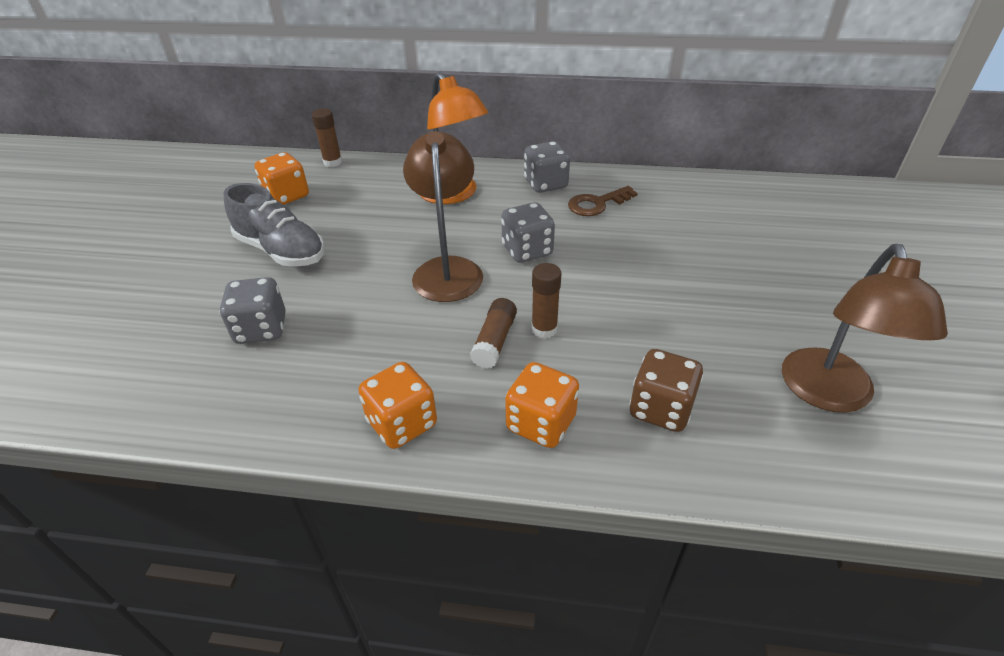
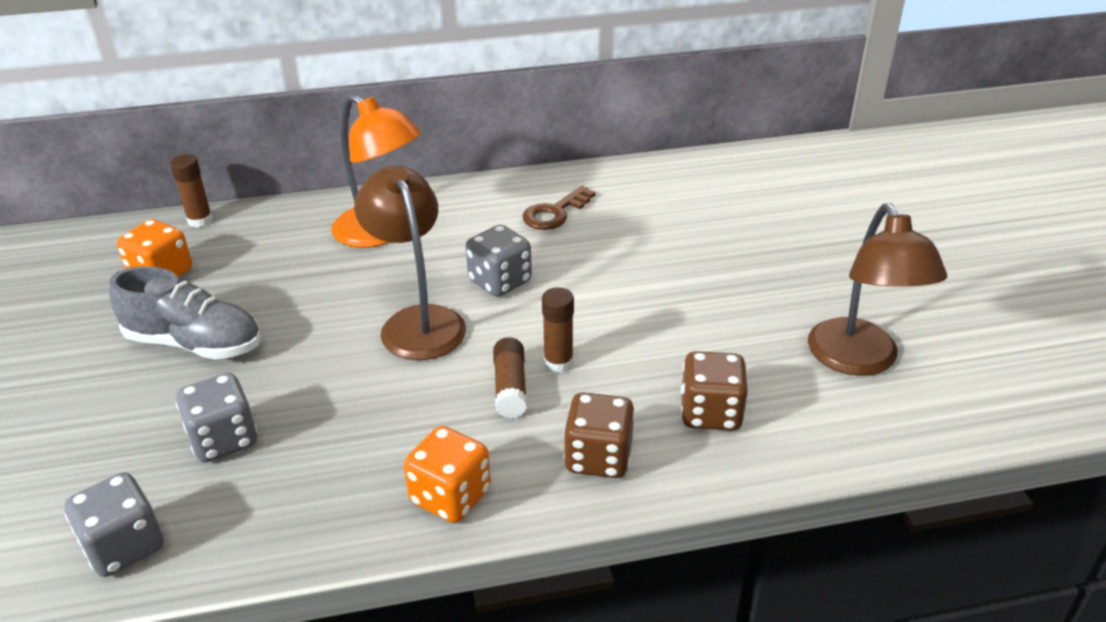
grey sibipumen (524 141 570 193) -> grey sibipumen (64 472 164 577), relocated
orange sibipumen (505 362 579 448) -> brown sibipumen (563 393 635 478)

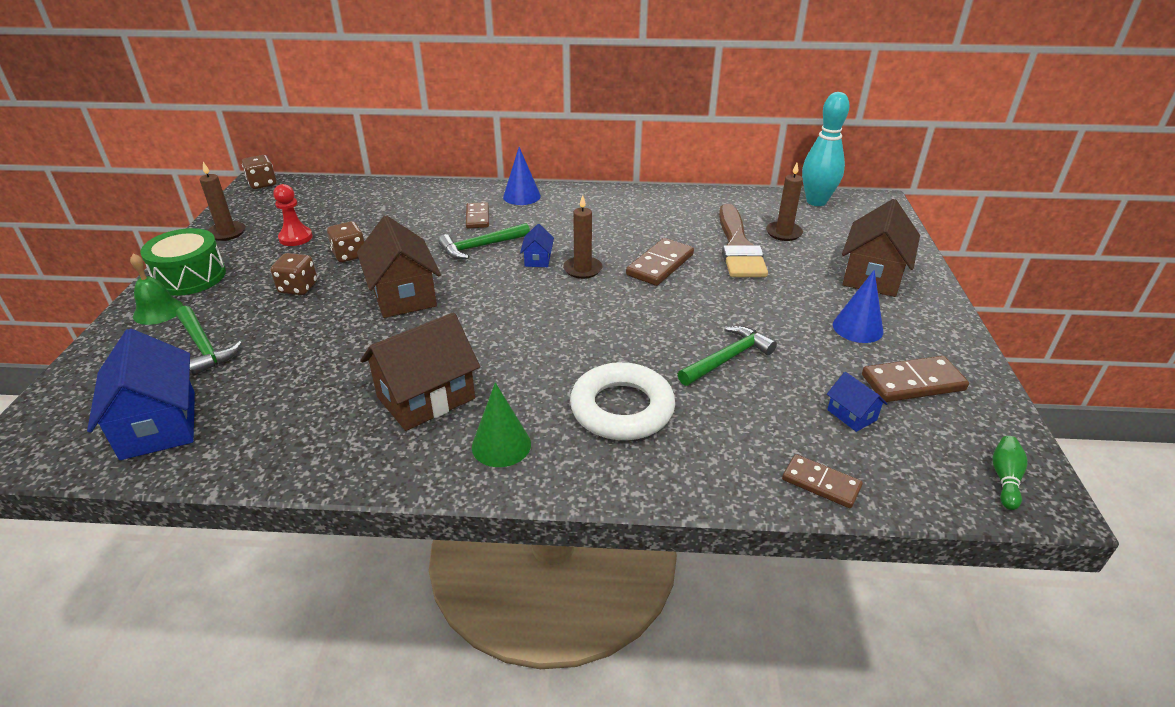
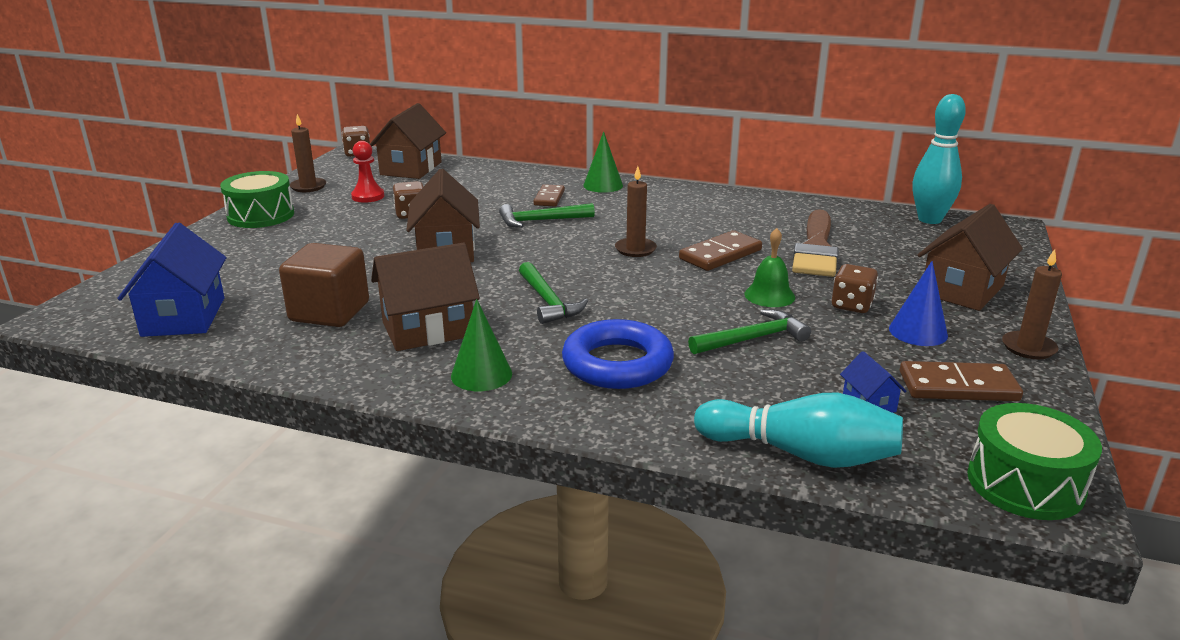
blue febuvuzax (503 147 541 205) -> green febuvuzax (583 131 623 193)
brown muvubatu (766 163 803 241) -> brown muvubatu (1002 249 1062 359), relocated
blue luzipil (520 224 554 267) -> none
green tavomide (130 253 183 325) -> green tavomide (744 228 795 307), relocated
brown sibipumen (271 253 317 295) -> brown sibipumen (832 264 878 313), relocated
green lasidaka (176 306 242 376) -> green lasidaka (519 262 588 324), relocated
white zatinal (570 362 675 440) -> blue zatinal (562 319 674 389)
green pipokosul (992 436 1028 510) -> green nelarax (967 403 1102 520)
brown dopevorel (782 454 863 508) -> turquoise pipokosul (694 393 903 468)
none -> brown luzipil (370 103 446 179)
none -> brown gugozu (279 243 369 327)

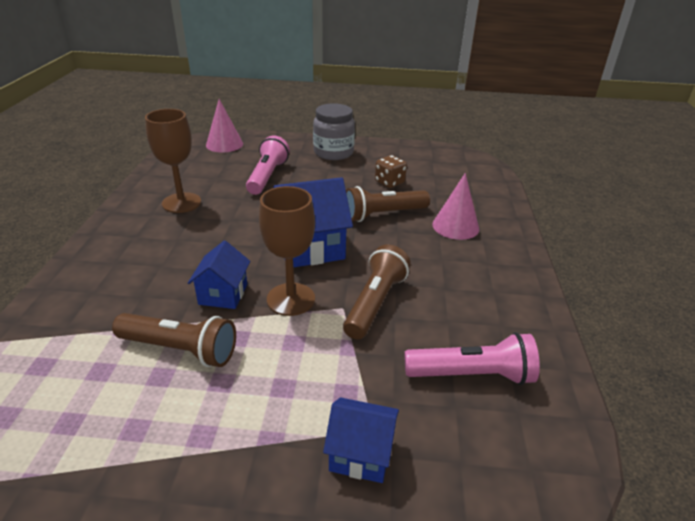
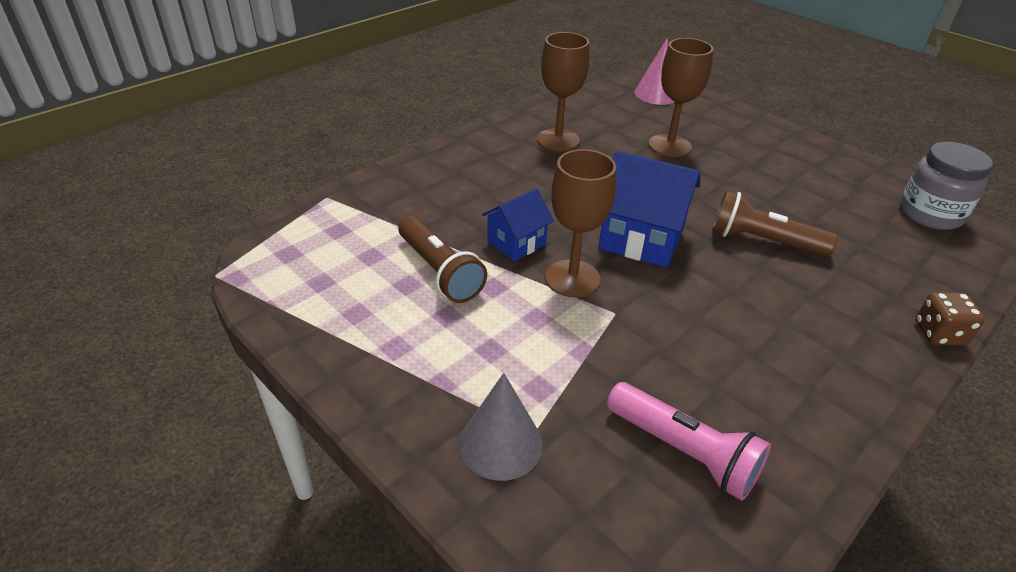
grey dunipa (313 103 355 160) -> grey dunipa (900 142 993 230), relocated
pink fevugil (246 136 290 195) -> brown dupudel (649 38 713 157)
brown sibipumen (375 155 407 188) -> brown sibipumen (916 292 985 346), relocated
pink febuvuzax (432 173 479 240) -> none
brown fevugil (343 245 411 339) -> none
blue luzipil (323 397 399 483) -> grey febuvuzax (459 373 543 481)

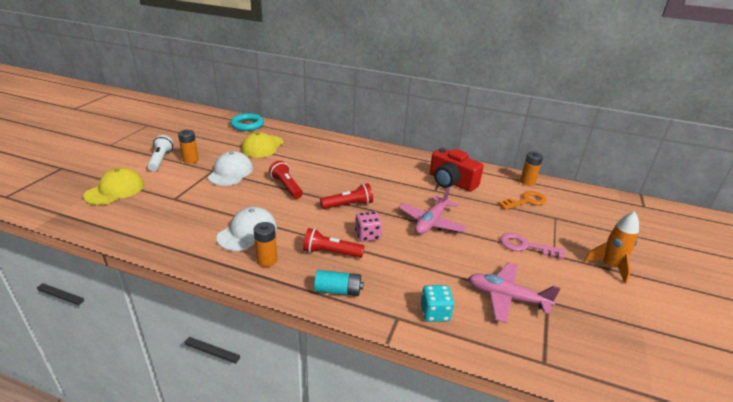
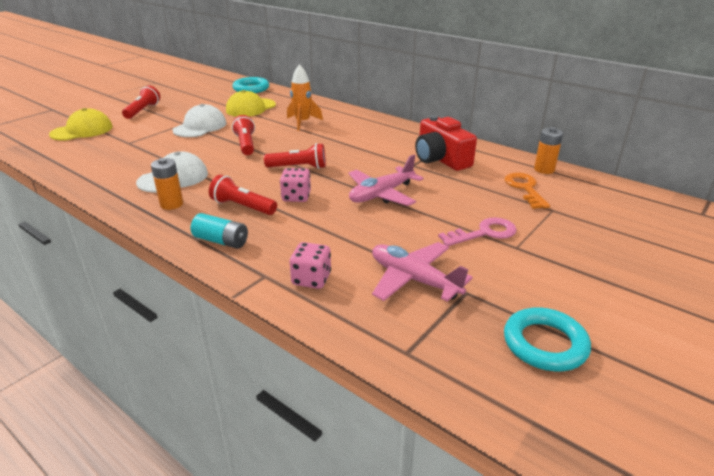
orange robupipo (178 130 199 164) -> none
white fevugil (147 135 173 171) -> red fevugil (122 86 160 119)
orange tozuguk (497 191 547 210) -> orange tozuguk (504 173 550 209), 90 degrees counterclockwise
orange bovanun (584 211 639 284) -> orange bovanun (287 64 323 131), relocated
pink tozuguk (500 233 565 259) -> pink tozuguk (438 217 517 246), 120 degrees clockwise
turquoise sibipumen (421 285 454 322) -> pink sibipumen (290 242 331 289)
none -> turquoise zatinal (504 307 591 372)

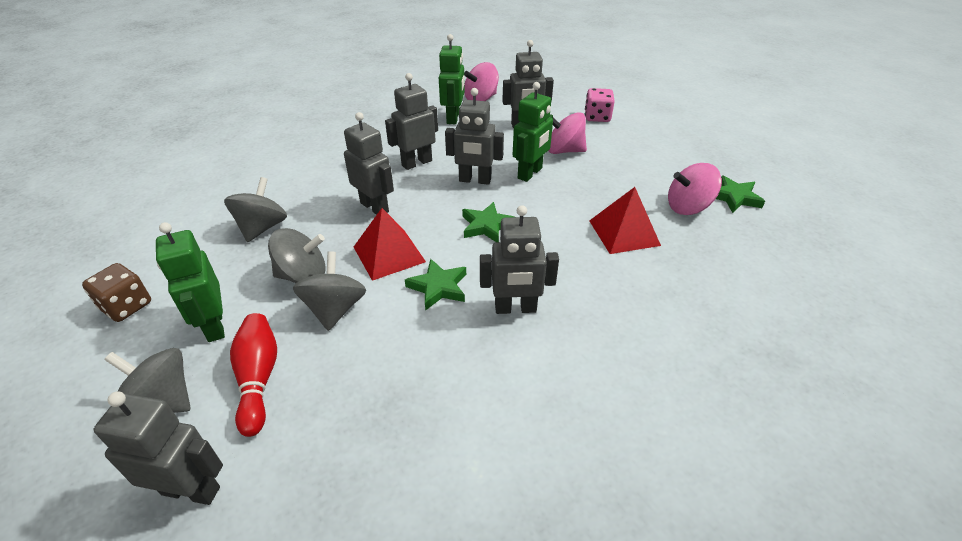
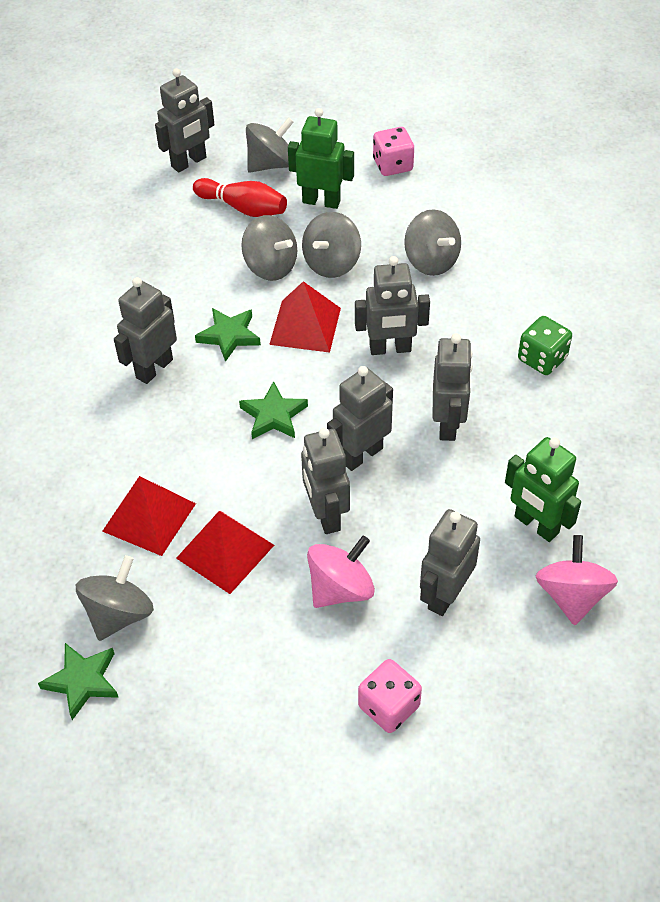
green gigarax (513 82 553 182) -> grey gigarax (301 428 350 534)
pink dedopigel (668 163 722 215) -> grey dedopigel (76 555 154 641)
brown sibipumen (82 263 151 322) -> pink sibipumen (373 127 414 176)
none -> green sibipumen (518 316 572 375)
none -> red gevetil (176 511 274 594)

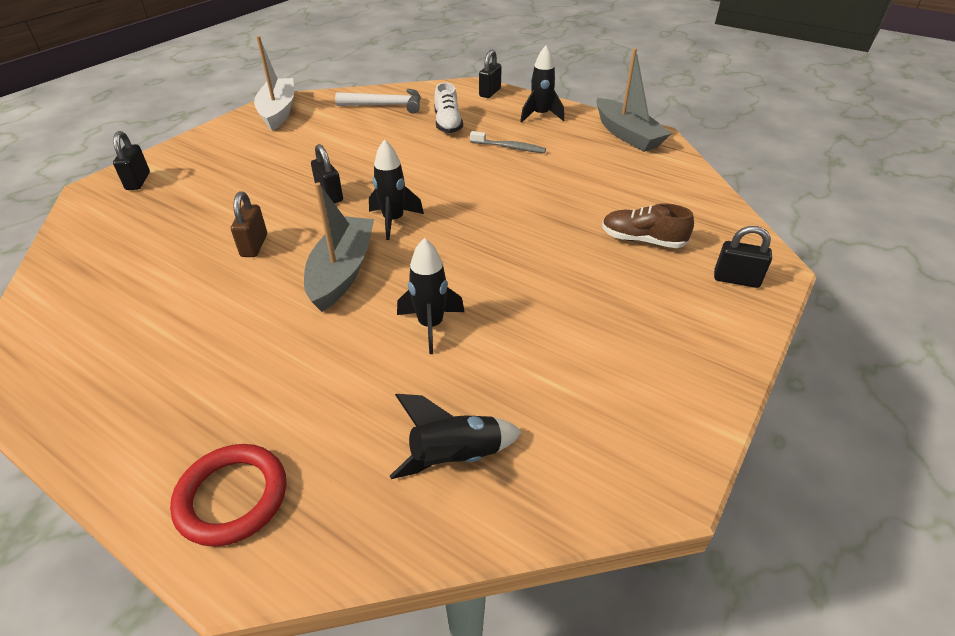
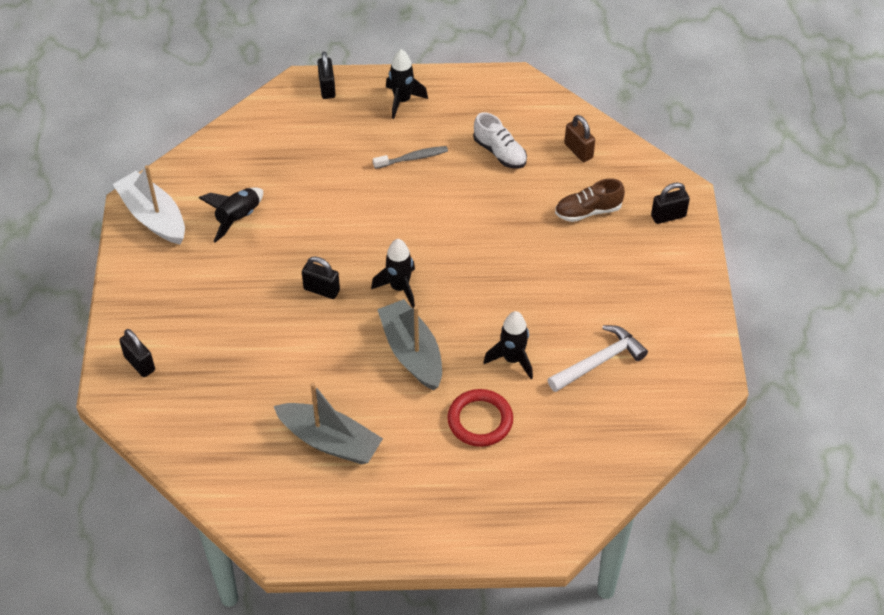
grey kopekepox (597 48 672 152) -> grey kopekepox (274 383 383 464), relocated
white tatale (434 82 463 133) -> white tatale (473 112 527 169), relocated
white lasidaka (335 89 421 114) -> white lasidaka (547 325 648 392), relocated
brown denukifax (231 191 267 257) -> brown denukifax (564 115 595 162), relocated
black bovanun (390 394 522 479) -> black bovanun (199 187 263 243), relocated
red zatinal (170 444 286 547) -> red zatinal (447 389 513 447), relocated

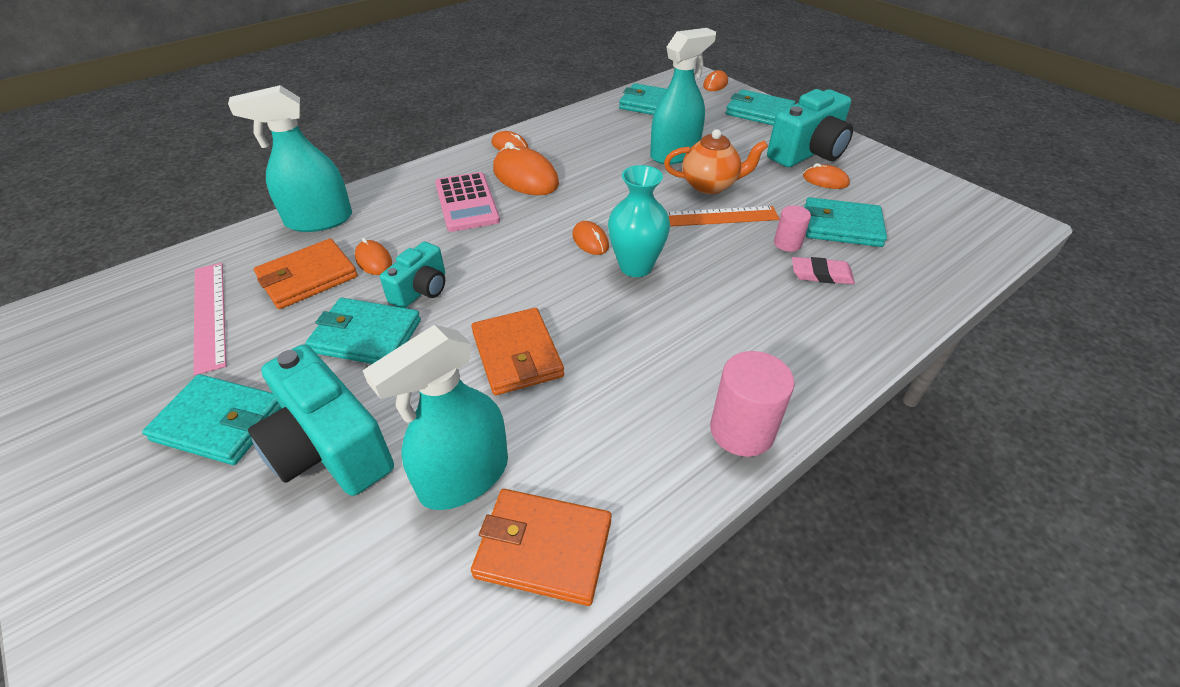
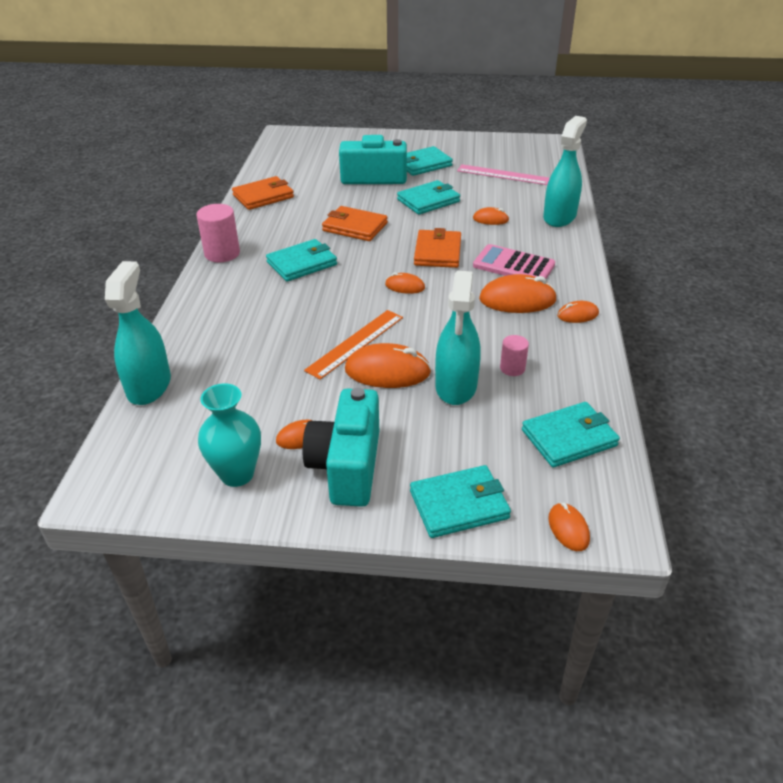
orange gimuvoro (664 129 768 194) -> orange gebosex (345 343 431 388)
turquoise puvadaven (608 165 670 277) -> turquoise puvadaven (198 383 261 487), relocated
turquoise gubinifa (805 197 887 247) -> turquoise gubinifa (266 239 337 281), relocated
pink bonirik (774 205 811 252) -> pink bonirik (500 335 529 376), relocated
orange gubinifa (254 238 358 309) -> orange gubinifa (414 228 461 268), relocated
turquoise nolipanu (380 242 445 308) -> none
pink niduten (792 257 855 284) -> none
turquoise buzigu (362 325 508 510) -> turquoise buzigu (105 261 171 405), relocated

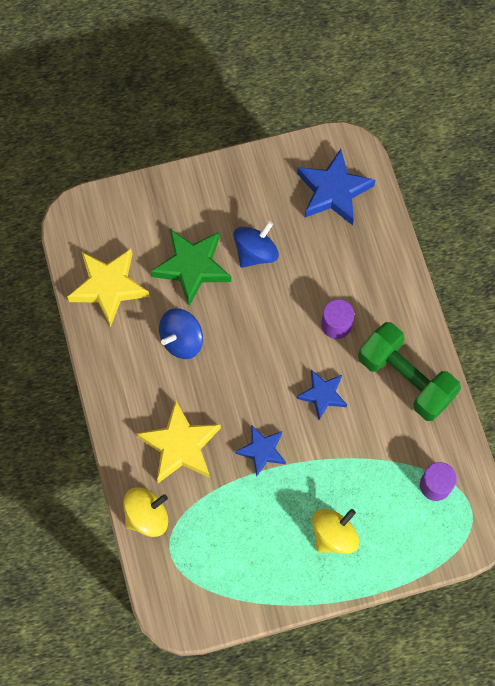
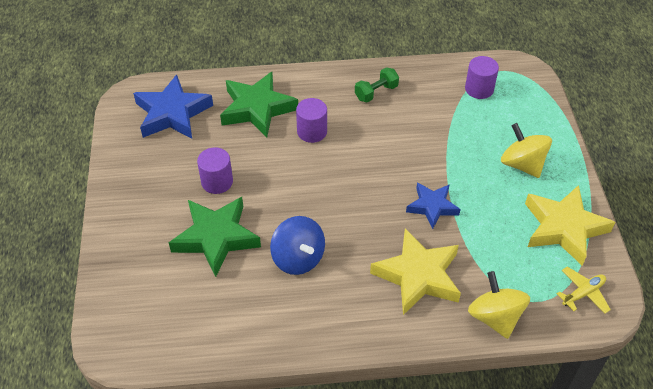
blue dedopigel (234 221 279 268) -> purple bonirik (197 147 233 194)
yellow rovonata (67 249 150 327) -> yellow rovonata (525 185 615 266), relocated
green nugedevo (358 322 461 421) -> green nugedevo (355 67 399 102), x0.47
blue rovonata (297 370 347 420) -> none
none -> green rovonata (220 72 298 138)
none -> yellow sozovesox (557 267 611 313)

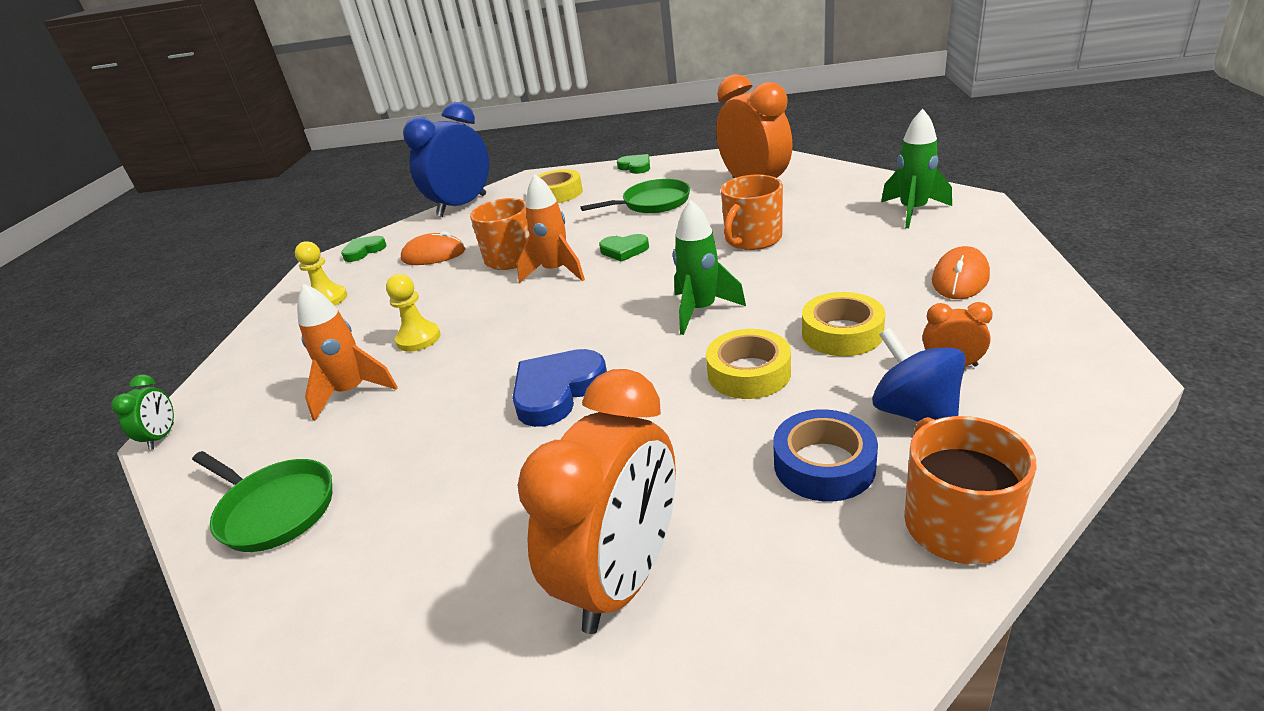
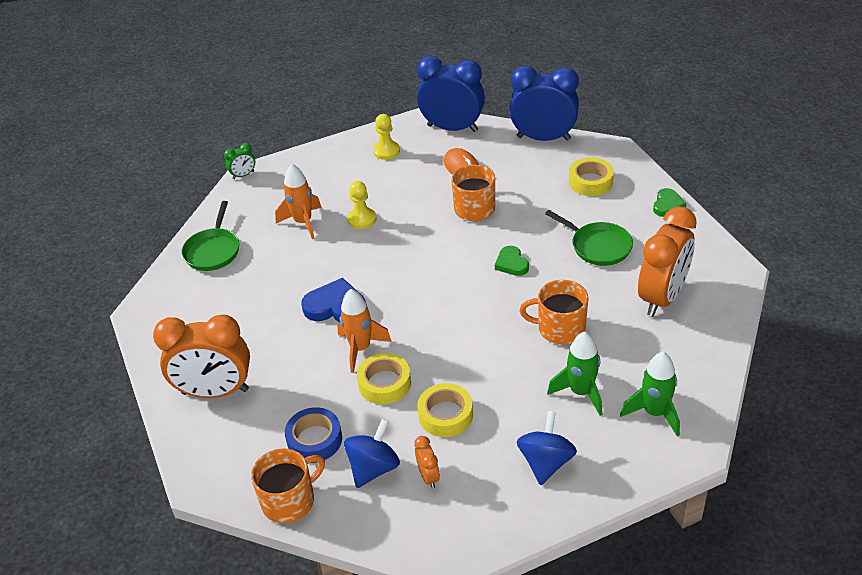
orange bovanun (517 174 585 283) -> orange bovanun (337 289 392 373), relocated
green bovanun (673 200 746 335) -> green bovanun (547 332 602 416), relocated
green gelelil (341 236 386 262) -> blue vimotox (417 56 485 132)
orange gebosex (932 246 990 299) -> blue dedopigel (517 411 577 485)

